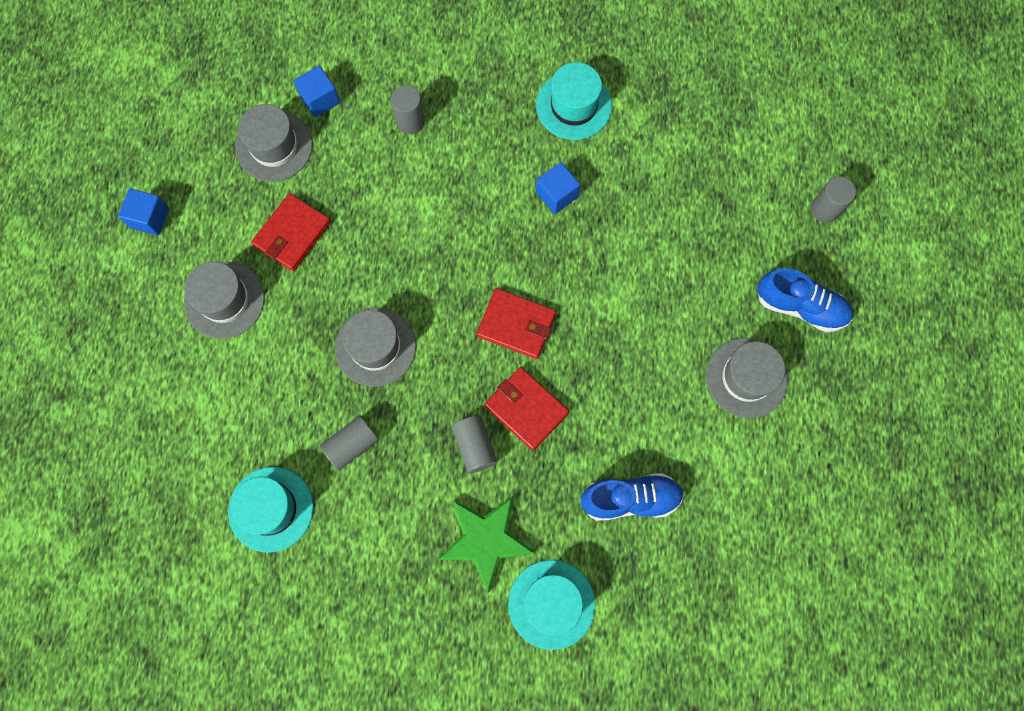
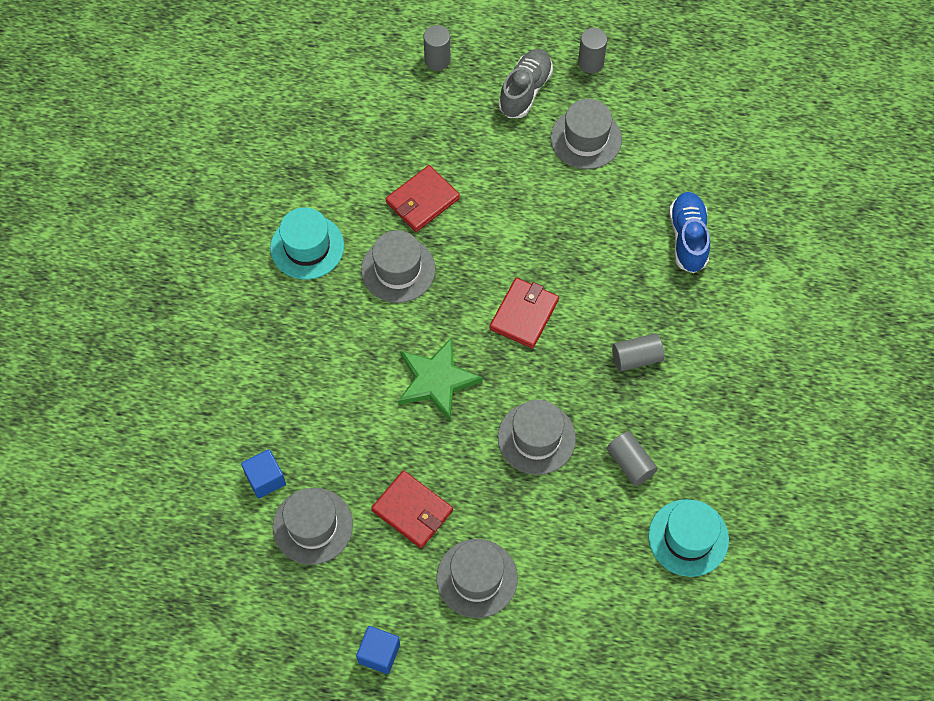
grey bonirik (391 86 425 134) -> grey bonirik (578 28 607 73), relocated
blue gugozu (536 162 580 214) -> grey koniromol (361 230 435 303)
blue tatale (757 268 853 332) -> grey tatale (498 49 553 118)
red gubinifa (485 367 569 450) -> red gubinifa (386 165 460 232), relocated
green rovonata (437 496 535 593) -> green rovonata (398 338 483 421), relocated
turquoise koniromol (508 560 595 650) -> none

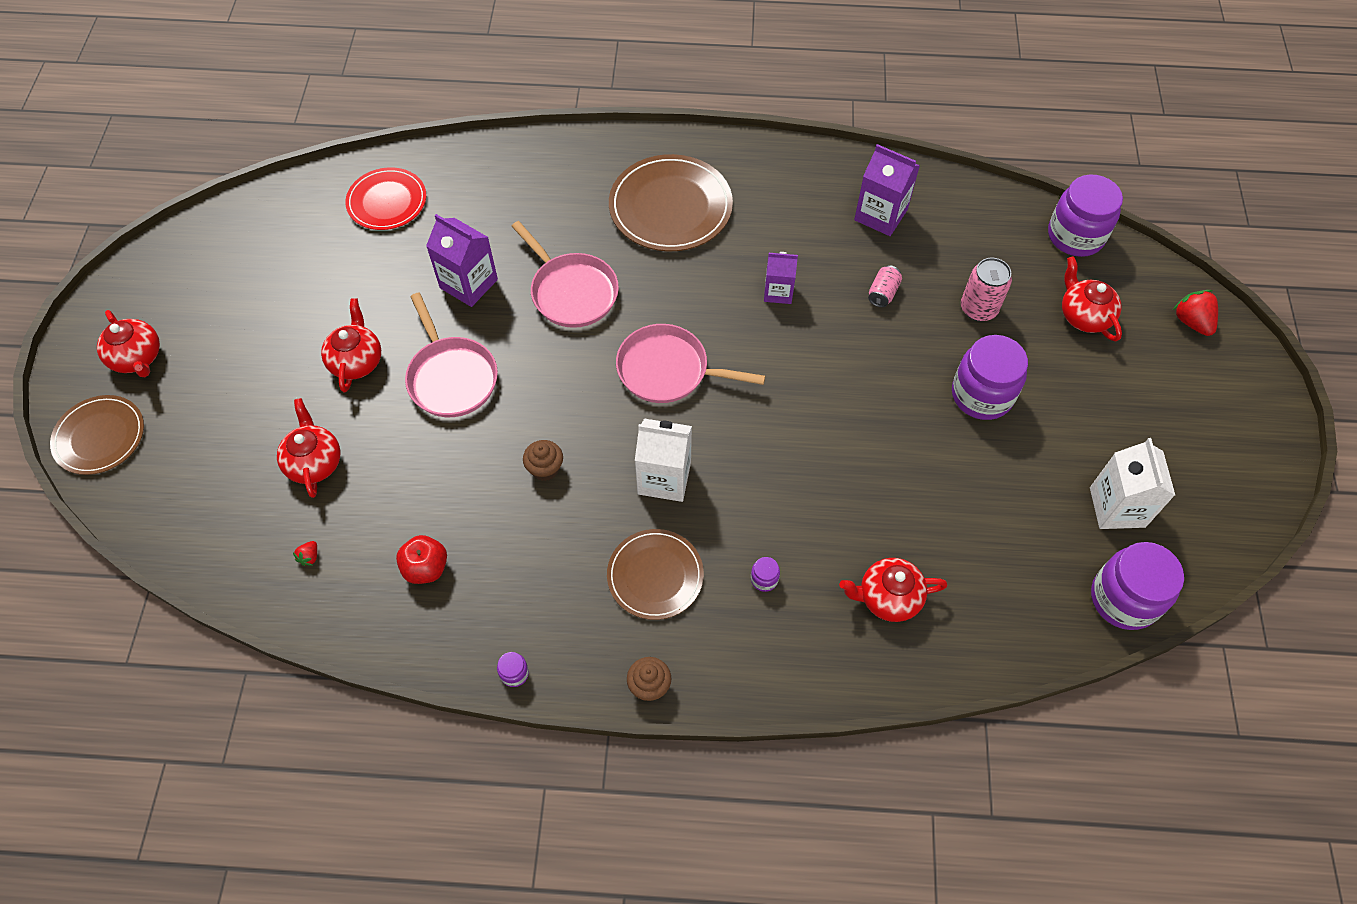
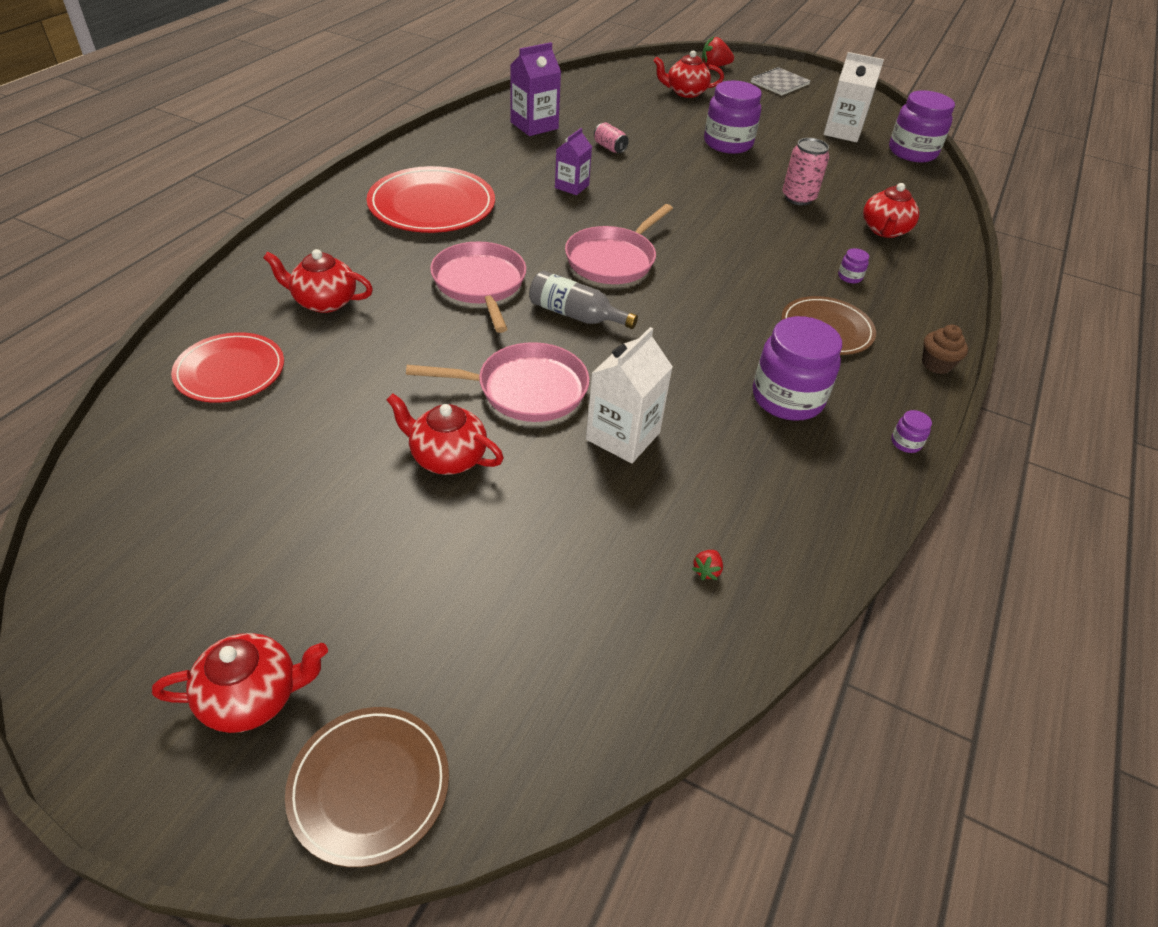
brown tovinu (609 154 733 251) -> red tovinu (367 166 495 233)
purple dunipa (1048 174 1123 257) -> purple dunipa (753 316 842 421), relocated
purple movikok (426 214 498 307) -> none
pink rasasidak (511 221 619 328) -> pink rasasidak (430 242 526 333), 90 degrees counterclockwise
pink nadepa (961 258 1012 322) -> pink nadepa (782 138 829 205), relocated
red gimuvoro (277 398 340 498) -> red gimuvoro (263 249 373 313), relocated
white movikok (635 419 692 502) -> white movikok (586 327 673 463), relocated
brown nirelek (523 440 563 481) -> none
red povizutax (396 535 447 584) -> none
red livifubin (293 541 317 566) -> red livifubin (692 550 723 580), 75 degrees clockwise
none -> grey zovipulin (751 67 811 95)
none -> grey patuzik (529 270 638 329)

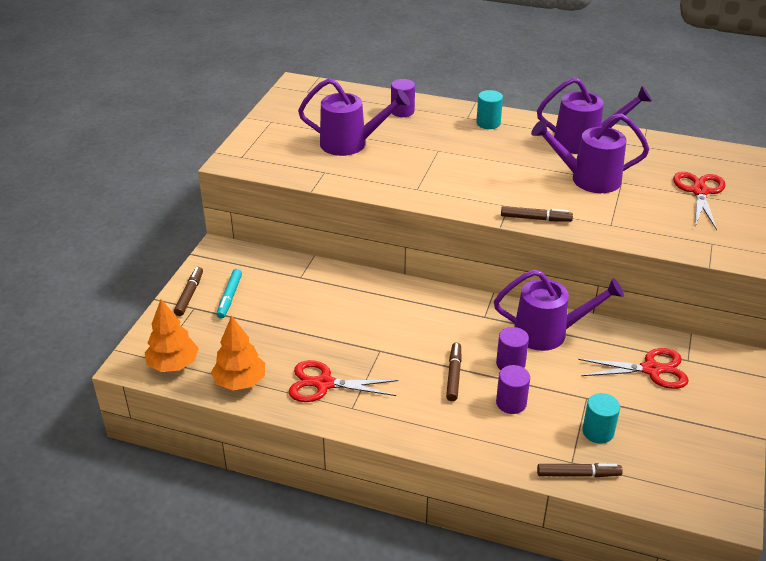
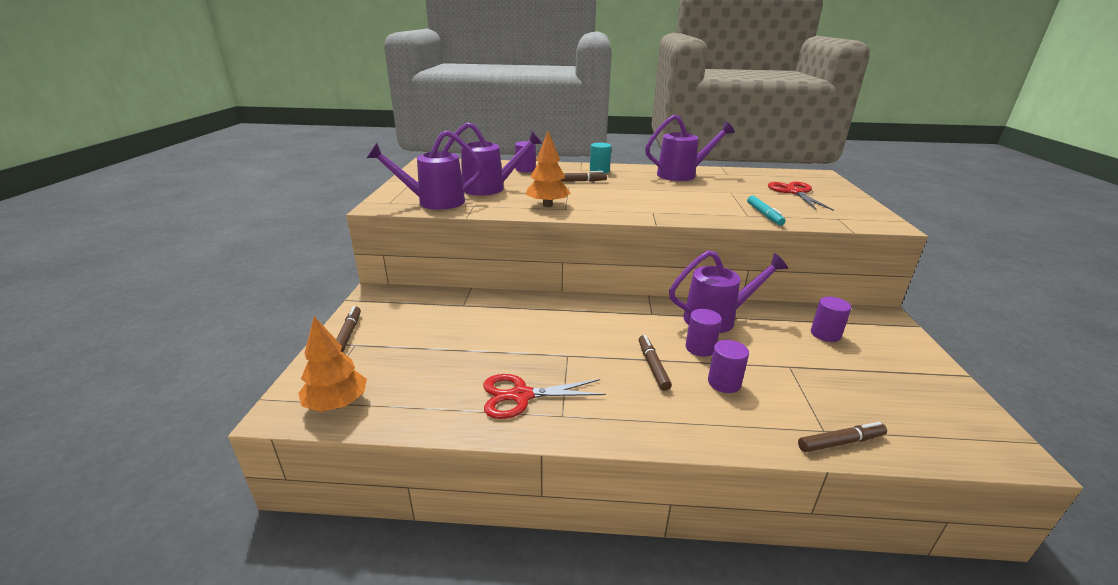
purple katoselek (531 113 650 193) -> purple katoselek (367 130 483 210), relocated
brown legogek (501 206 573 222) -> brown legogek (561 171 607 182), relocated
turquoise legogek (216 269 242 319) -> turquoise legogek (747 195 786 225), relocated
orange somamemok (211 315 265 390) -> orange somamemok (526 131 571 207), relocated
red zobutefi (578 348 689 389) -> purple bonirik (811 297 851 342)
turquoise bonirik (582 393 620 444) -> none

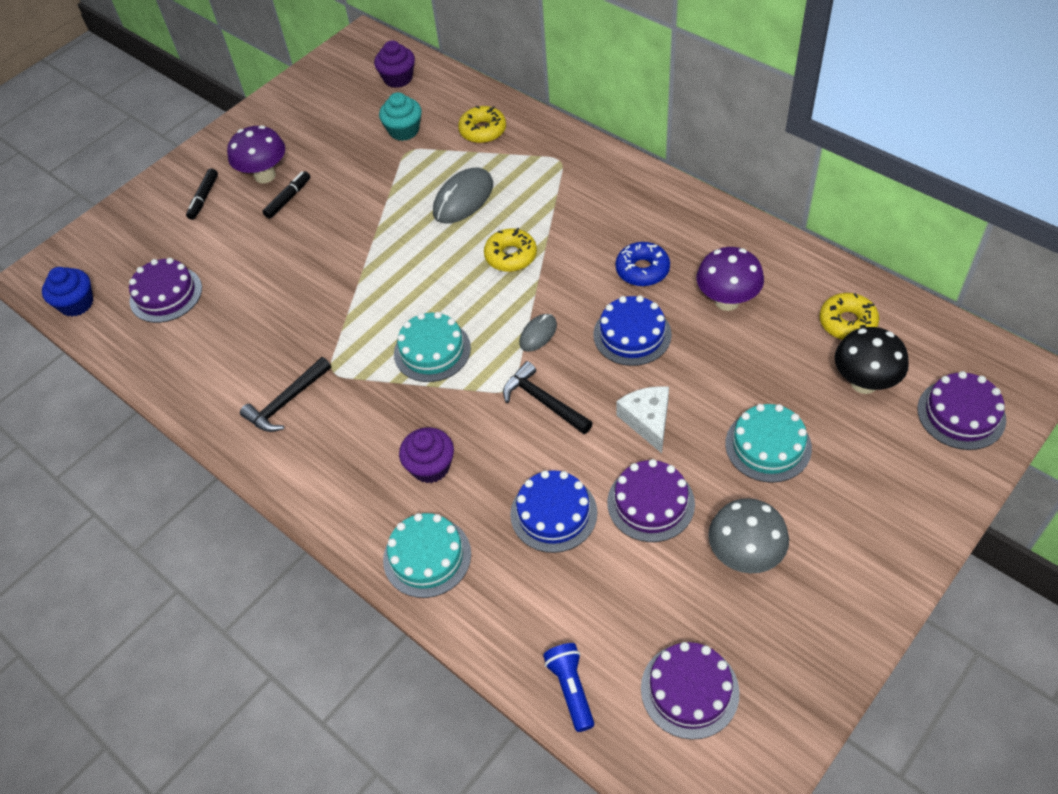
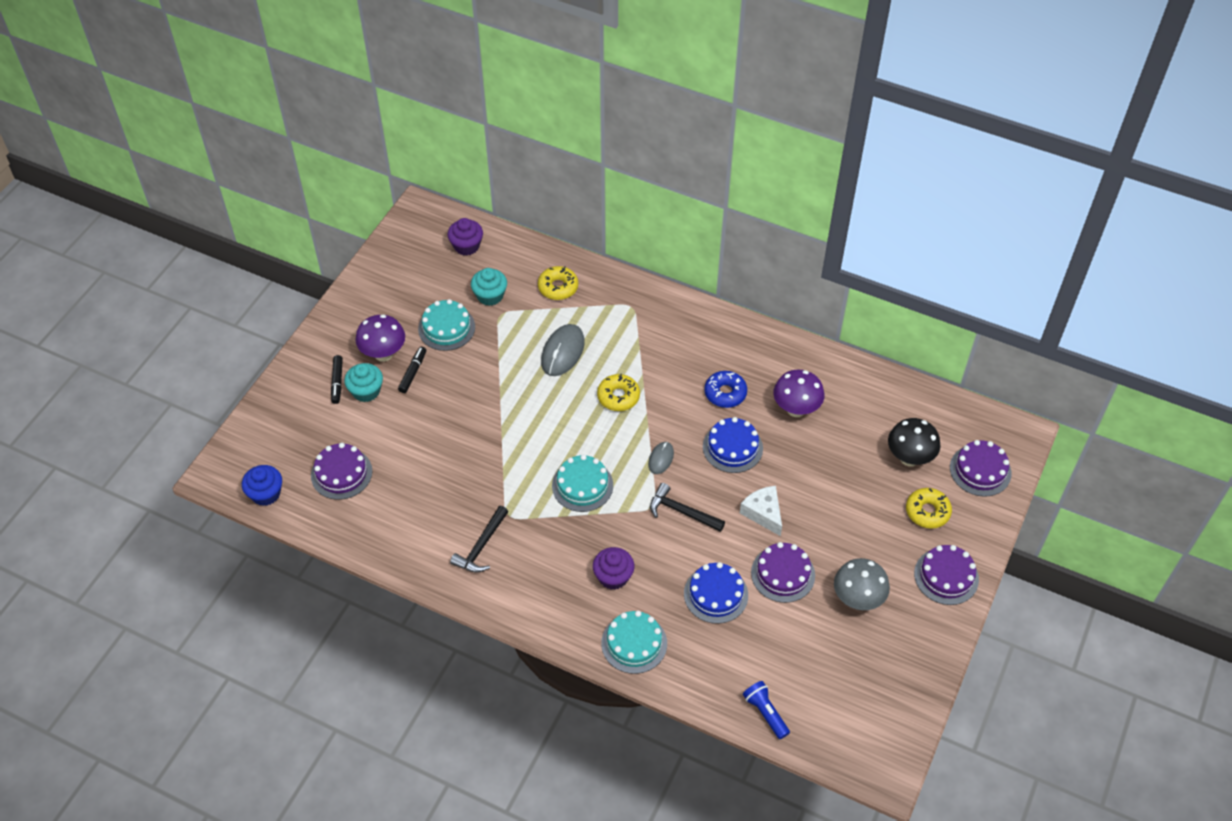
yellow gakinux (820 293 879 340) -> yellow gakinux (906 488 952 529), relocated
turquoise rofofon (725 404 812 483) -> turquoise rofofon (418 299 475 351), relocated
purple rofofon (641 642 739 740) -> purple rofofon (914 545 979 605), relocated
none -> turquoise nirelek (344 363 383 402)

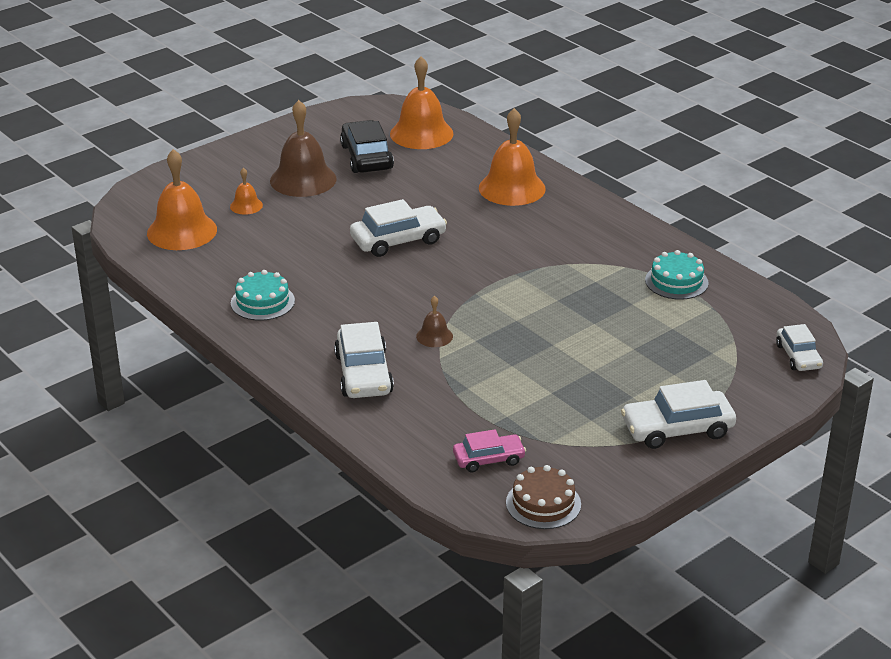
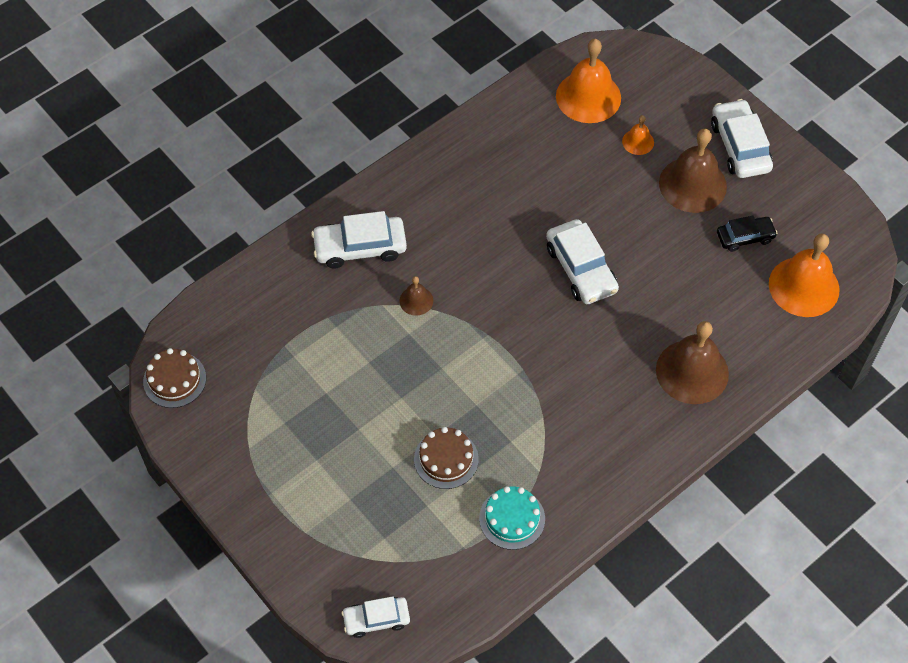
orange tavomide (479 108 546 206) -> brown tavomide (656 321 729 404)
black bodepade (340 120 394 173) -> black bodepade (717 216 777 252), x0.63
turquoise rofofon (231 270 295 321) -> none
white bodepade (621 380 736 449) -> white bodepade (711 99 773 178), relocated
pink bodepade (453 429 526 472) -> none
none -> brown rofofon (414 427 479 489)

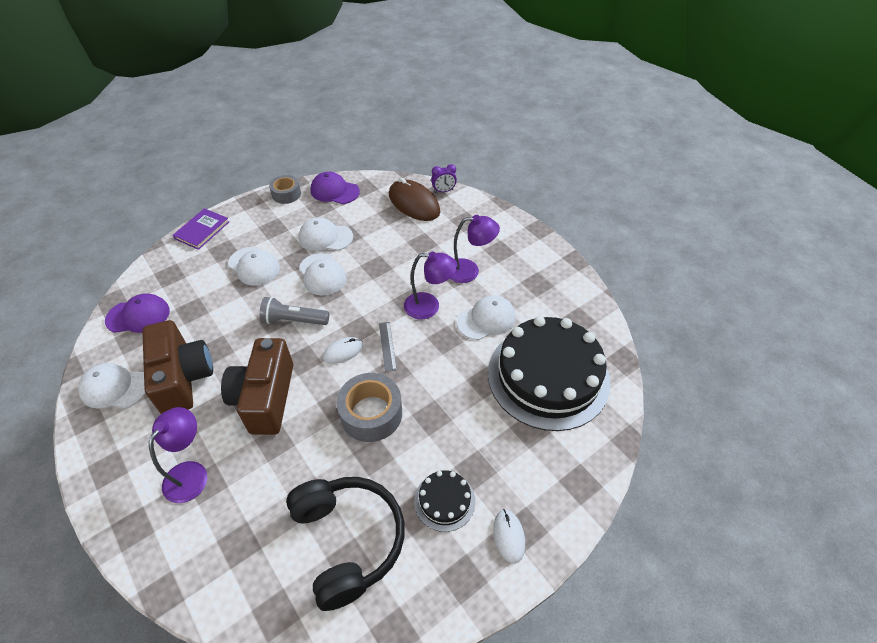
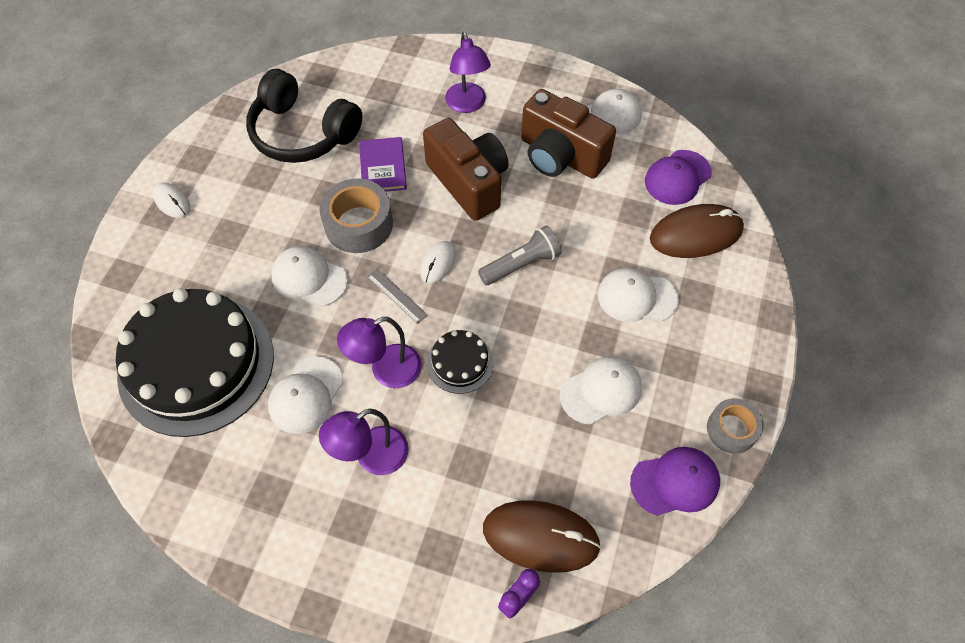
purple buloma (173 208 229 250) -> purple buloma (359 137 407 192), relocated
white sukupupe (299 253 346 296) -> white sukupupe (271 246 348 307), relocated
black rofofon (414 470 476 532) -> black rofofon (427 330 494 394), relocated
none -> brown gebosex (650 204 744 258)

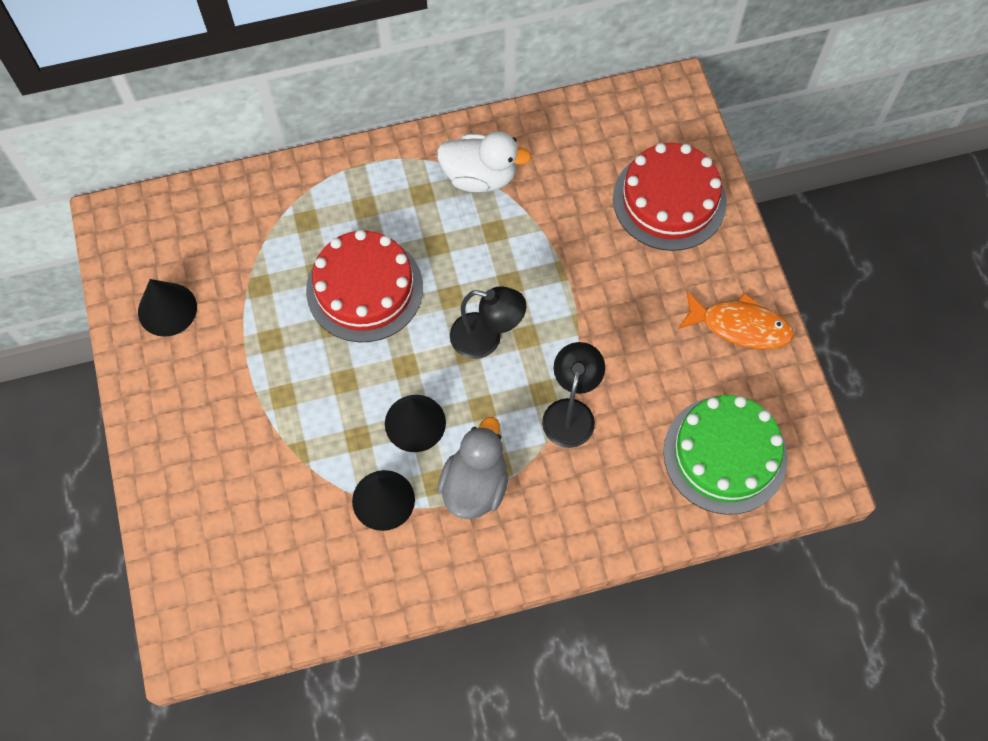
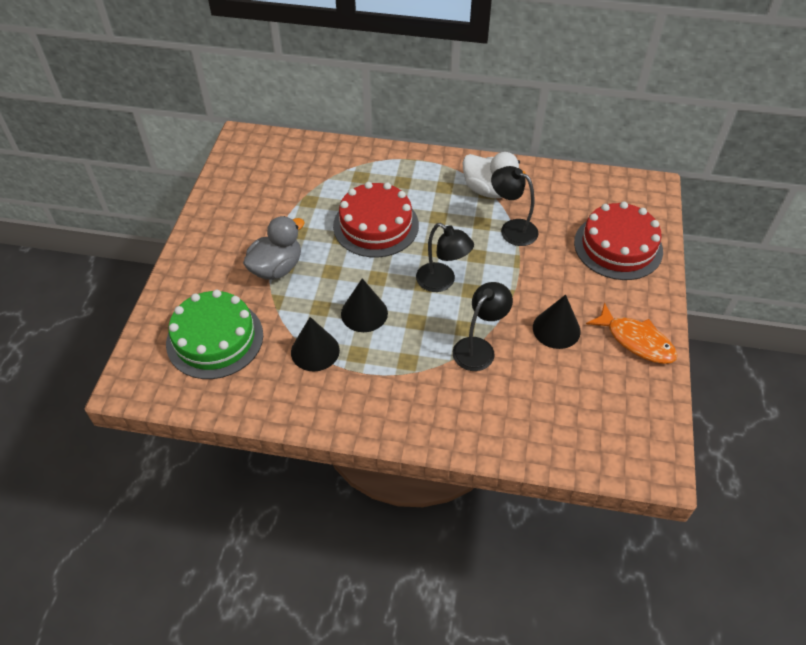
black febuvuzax (138 279 197 337) -> black febuvuzax (533 295 581 349), relocated
green rofofon (663 395 788 515) -> green rofofon (166 290 263 379), relocated
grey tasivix (438 417 508 519) -> grey tasivix (243 216 305 280), relocated
none -> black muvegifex (491 166 539 246)

